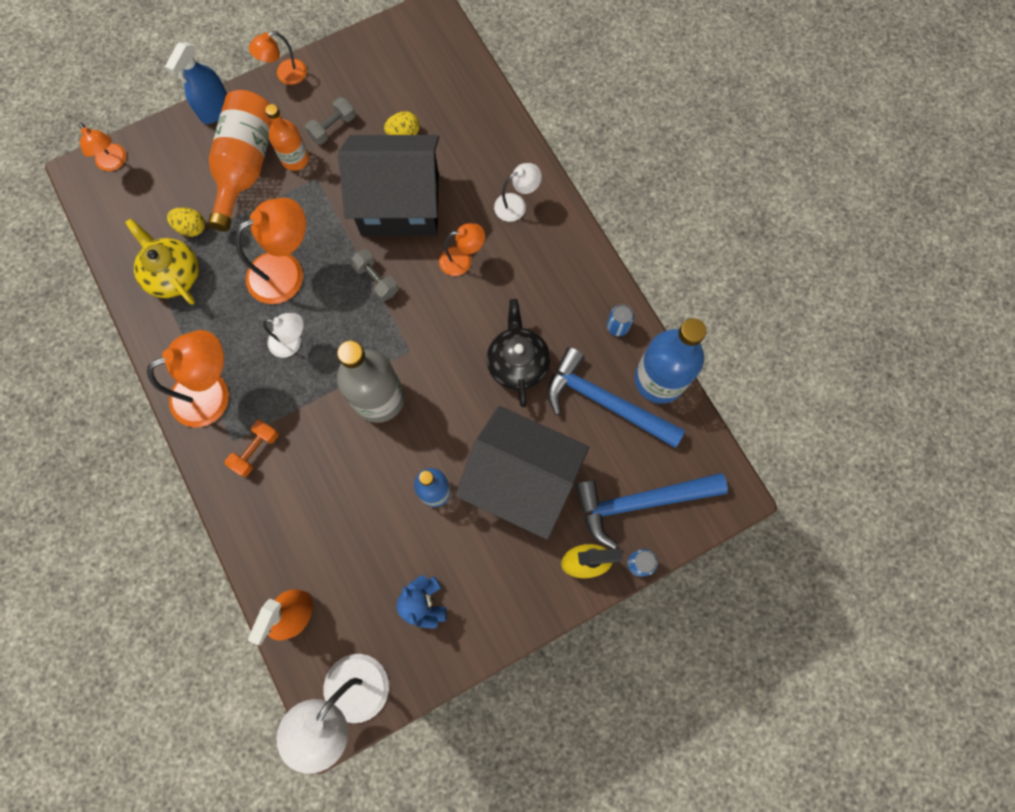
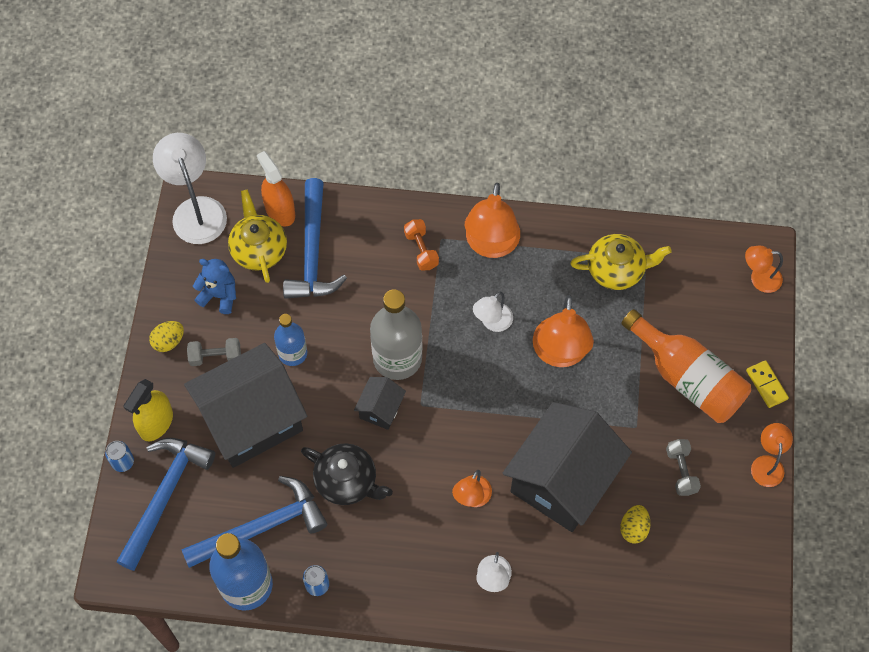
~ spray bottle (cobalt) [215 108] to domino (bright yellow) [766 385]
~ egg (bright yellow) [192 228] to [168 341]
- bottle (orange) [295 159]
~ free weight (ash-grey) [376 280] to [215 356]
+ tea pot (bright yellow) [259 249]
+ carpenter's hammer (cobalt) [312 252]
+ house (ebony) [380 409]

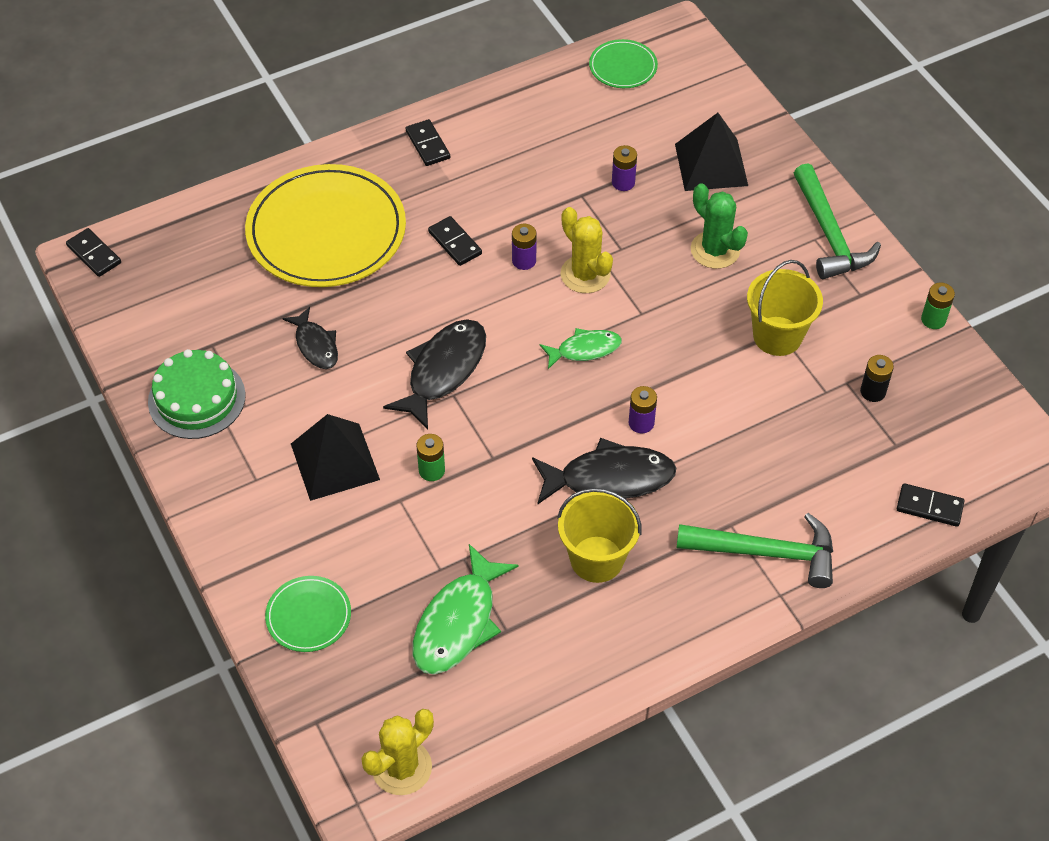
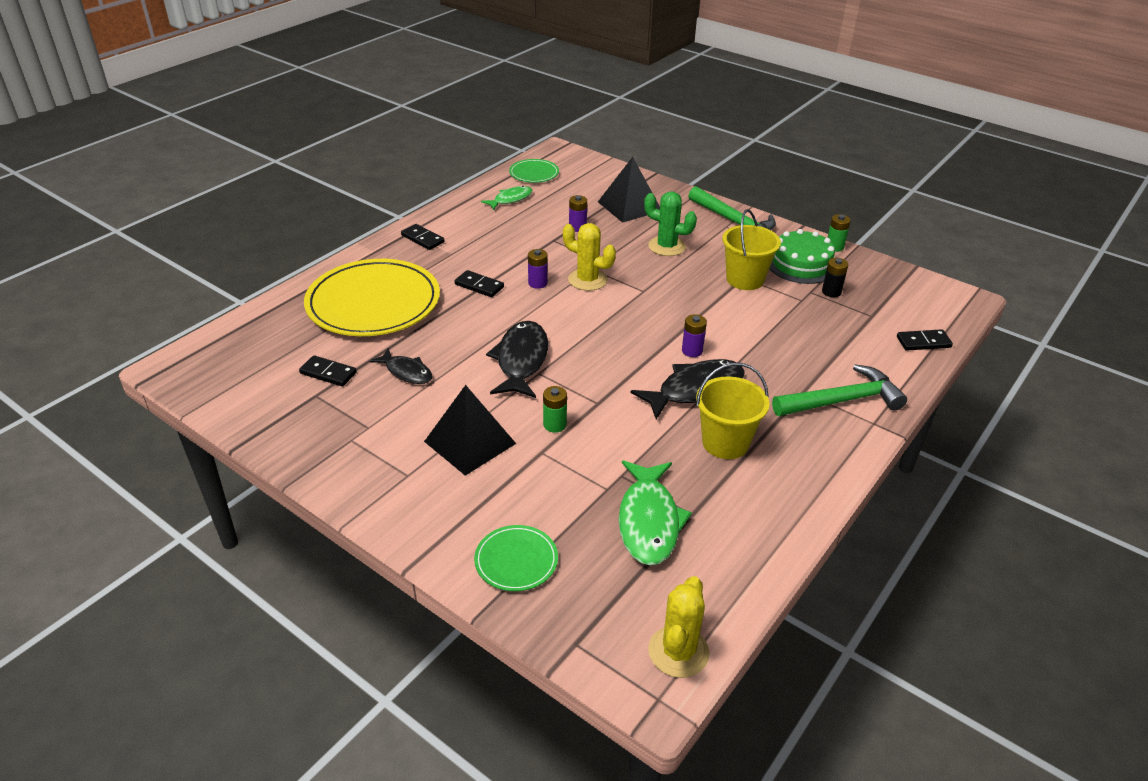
~ domino (ebony) [94 254] to [328 373]
~ layer cake (leaf-green) [196 398] to [801 264]
~ fish figure (leaf-green) [585 349] to [510 199]

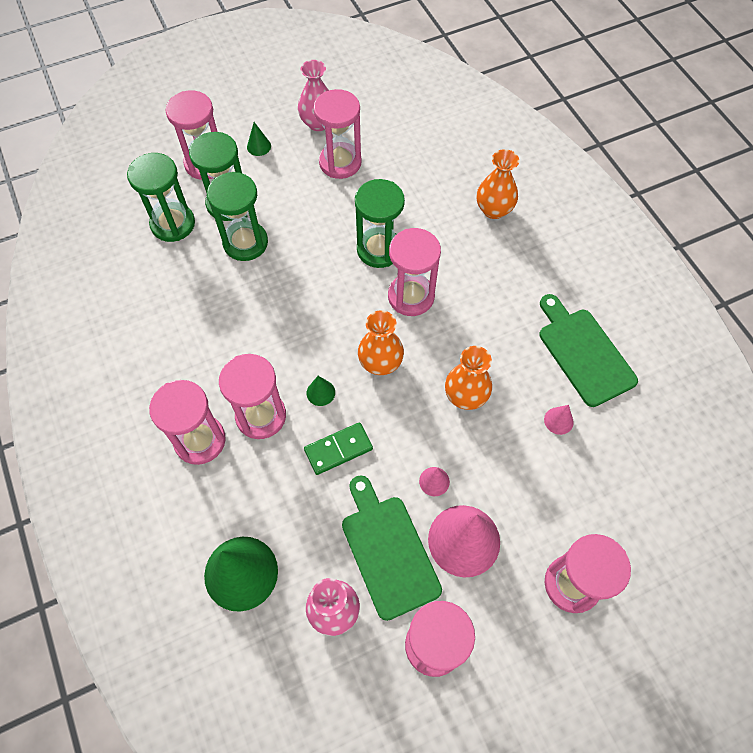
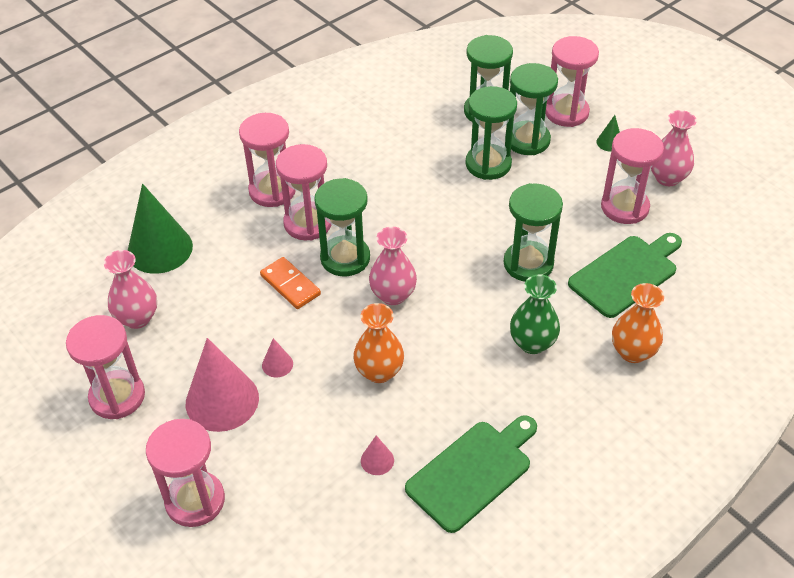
~ domino (leaf-green) [338 449] to domino (orange) [290 285]
~ cone shape (leaf-green) [320 392] to sand timer (leaf-green) [345 258]
~ cutting board (leaf-green) [388 551] to [626 274]
~ vase (orange) [380 363] to vase (rose-pink) [393 295]
- sand timer (rose-pink) [411 296]
+ vase (leaf-green) [532 343]

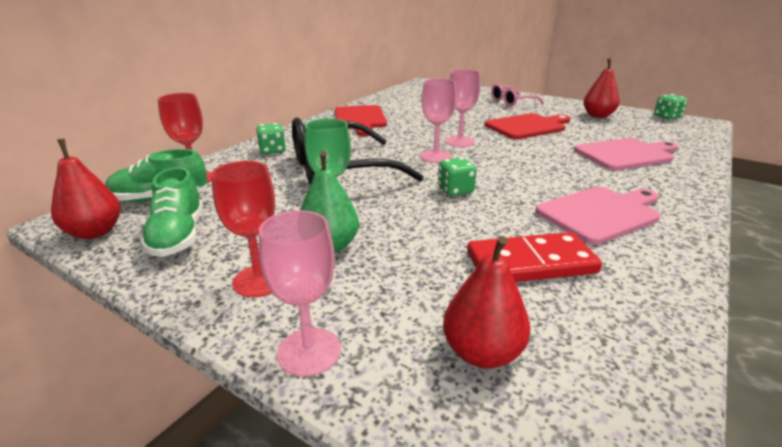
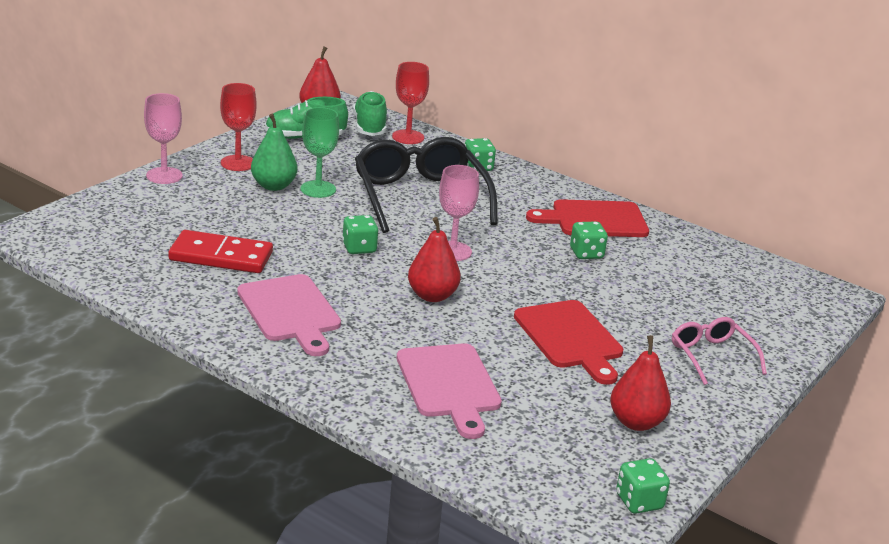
~ toy pear (red) [482 352] to [432 296]
- goblet (rose-pink) [459 142]
~ domino (red) [531 263] = [221 256] 75 degrees counterclockwise
+ dice (leaf-green) [586 253]

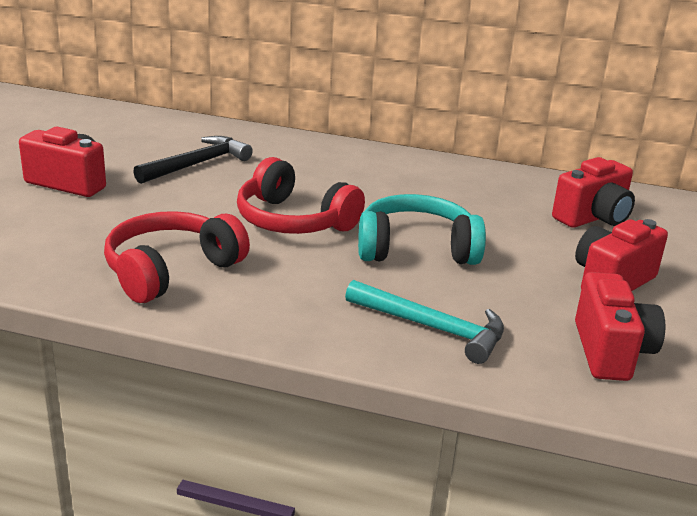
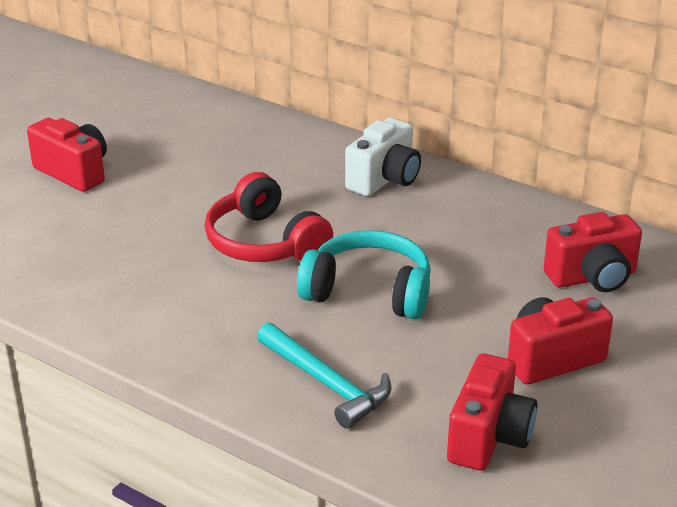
- headset (red) [171 270]
- carpenter's hammer (ebony) [198 164]
+ compact camera (snow-white) [385 179]

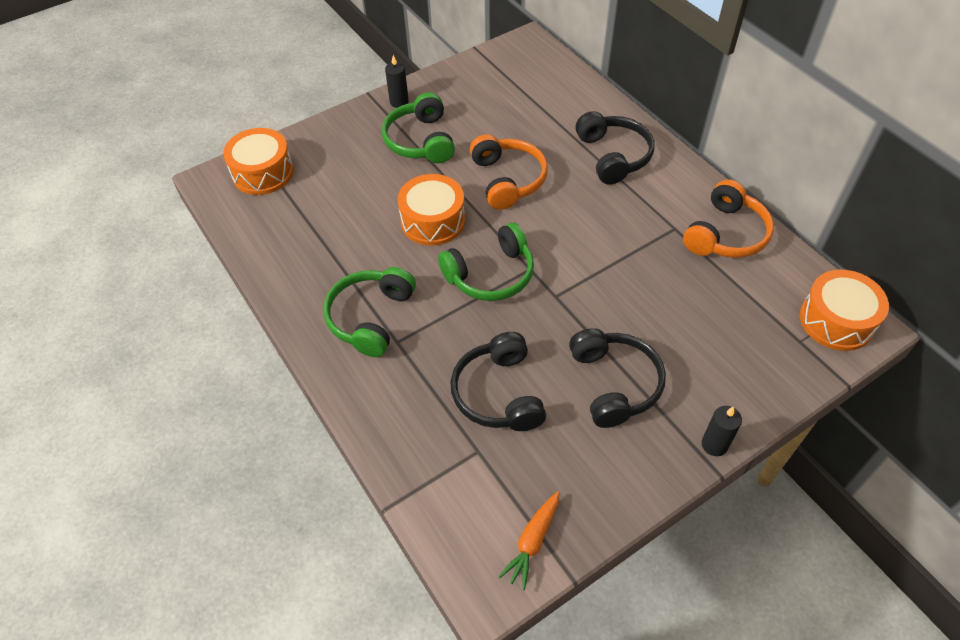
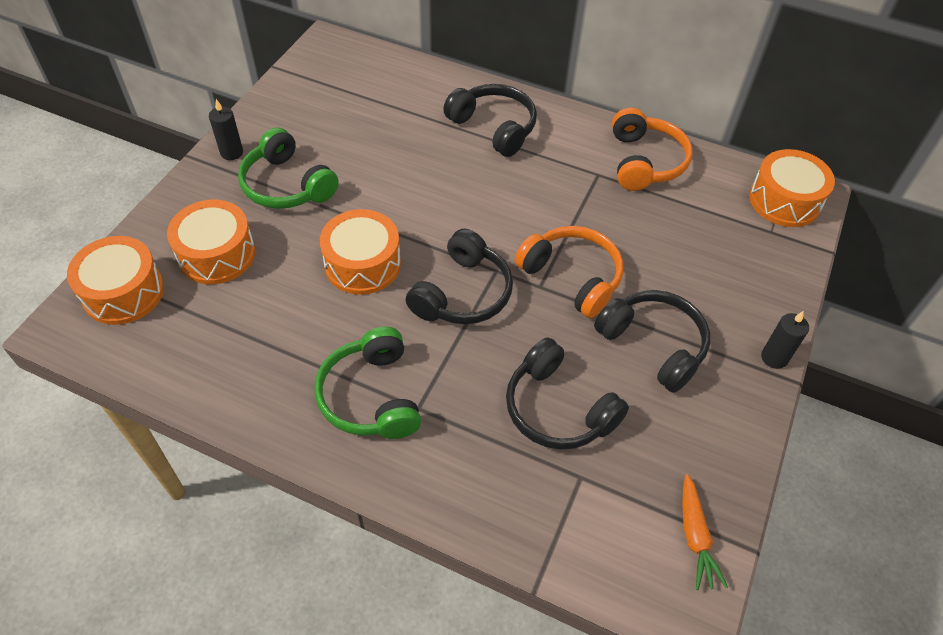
~ headset (leaf-green) [491 274] to headset (ebony) [463 293]
~ headset (orange) [508 180] to [572 277]
+ drum (orange) [217 254]

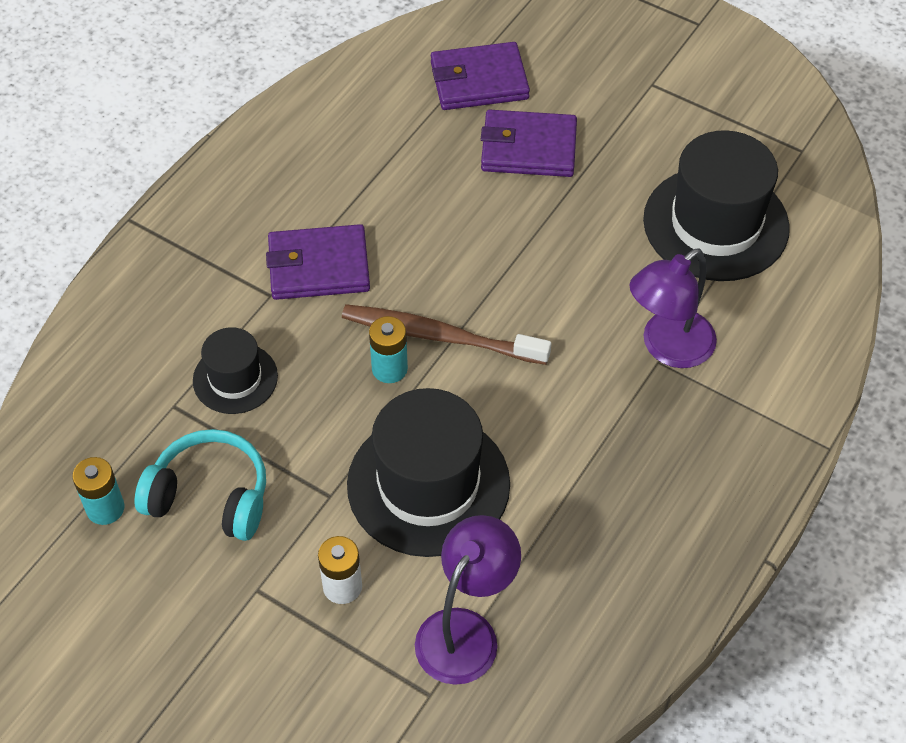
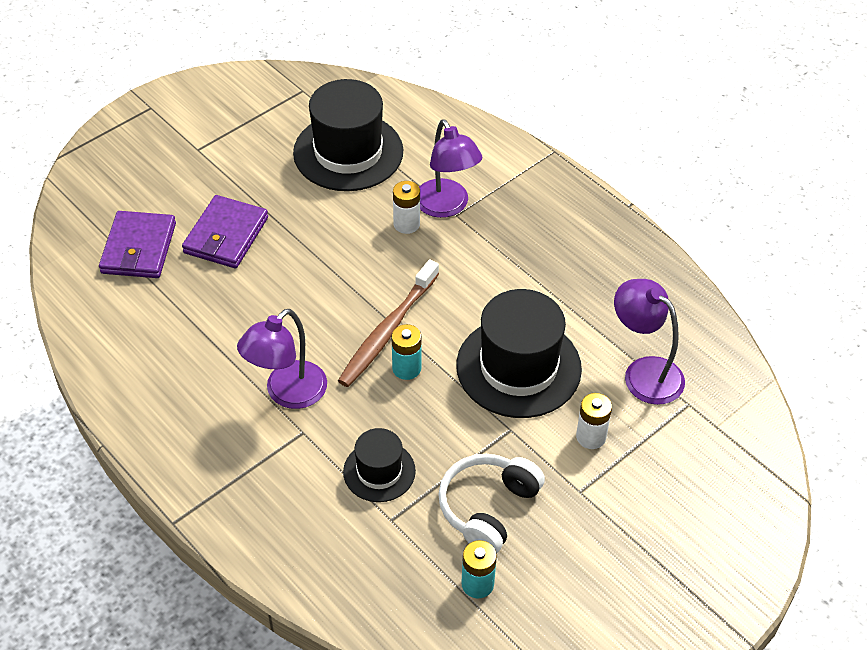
~ headset (teal) [210 496] to headset (snow-white) [488 508]
~ billfold (royal purple) [319 266] to desk lamp (royal purple) [287 393]
+ AA battery (snow-white) [406 224]

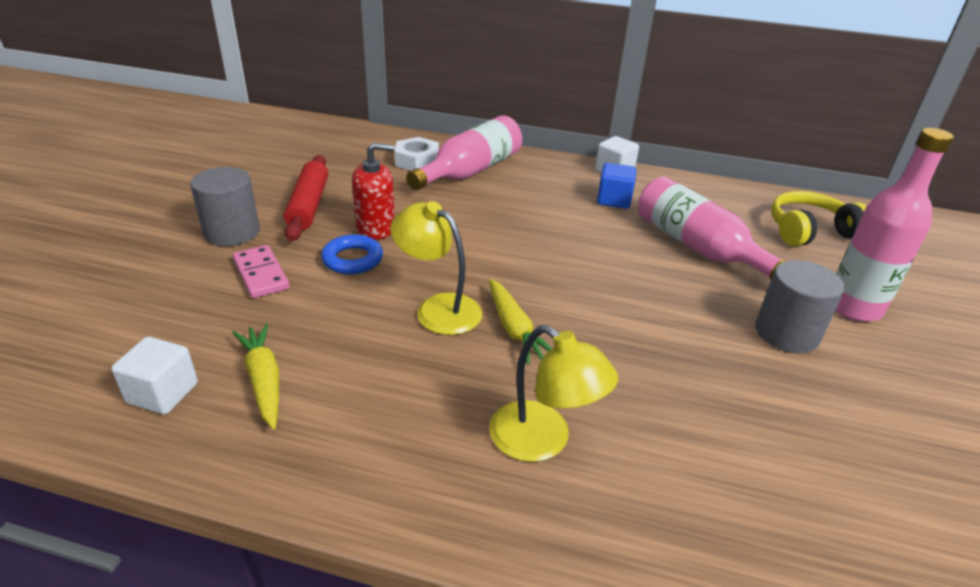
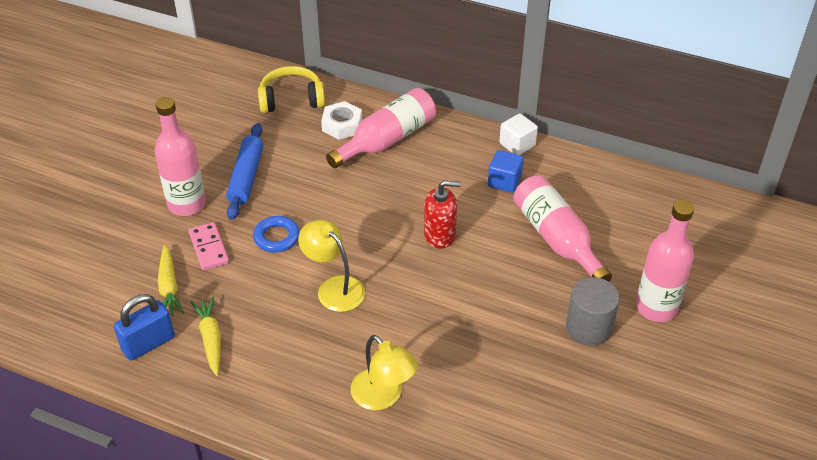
~ block (snow-white) [163 393] to lock (cobalt) [148 343]
~ solid cylinder (ash-grey) [232 232] to bottle (rose-pink) [187 204]
~ rolling pin (red) [308 205] to rolling pin (cobalt) [246 177]
~ pump bottle (red) [376 228] to [439 235]
~ root vegetable (bright yellow) [514 328] to [169 287]
~ headset (bright yellow) [809 231] to [291 99]

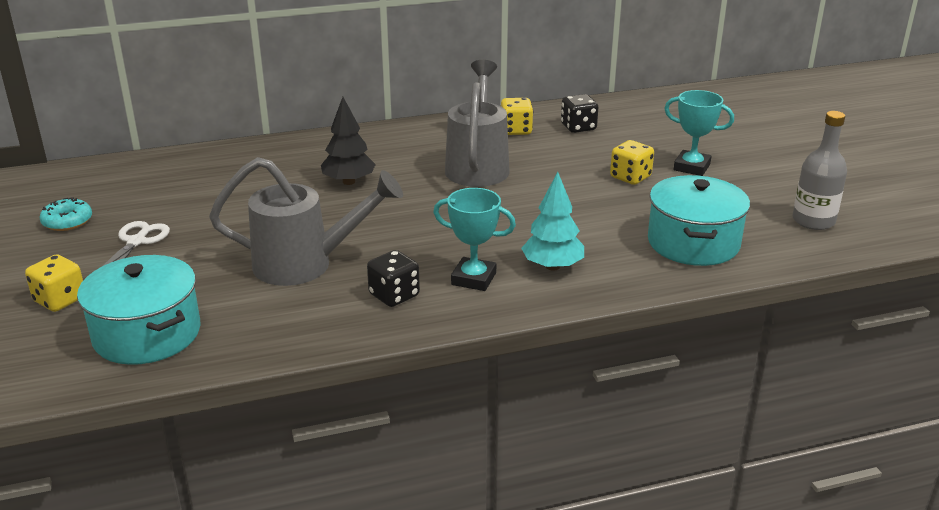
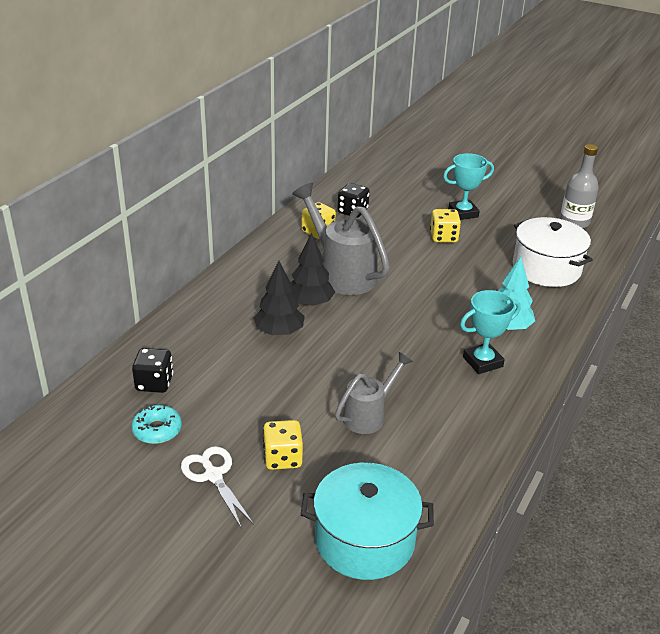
~ dice (bright yellow) [60 300] to [282 458]
~ glazed donut (teal) [67 221] to [157 430]
~ sprinkling can (ash-grey) [306 264] = [369 415] x0.60
~ dice (ebony) [394 295] to [154 383]
~ stockpot (teal) [693 243] to stockpot (snow-white) [546 268]
+ fir tree (ebony) [310 303]

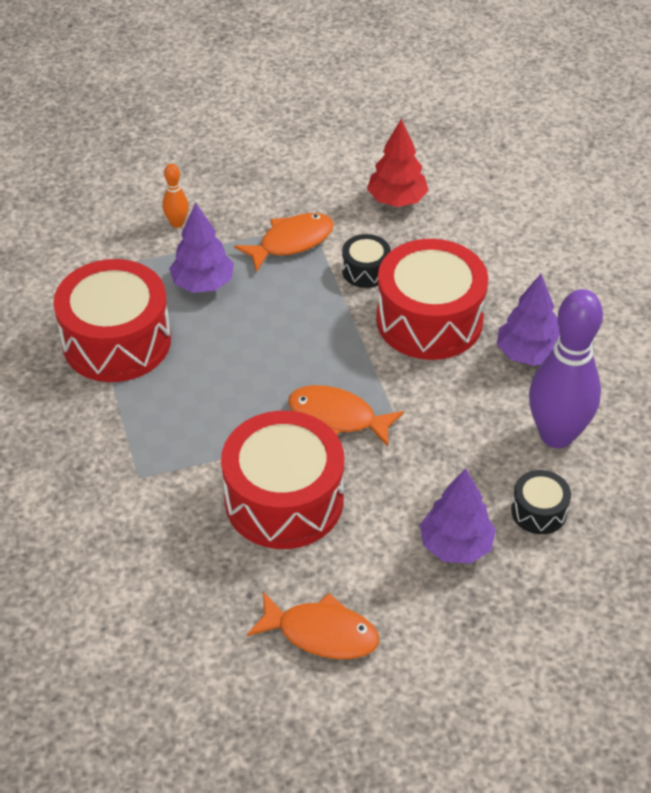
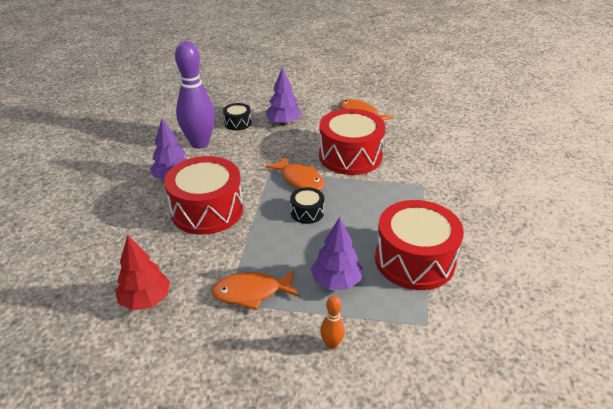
~ drum (ebony) [365 270] to [307 212]

